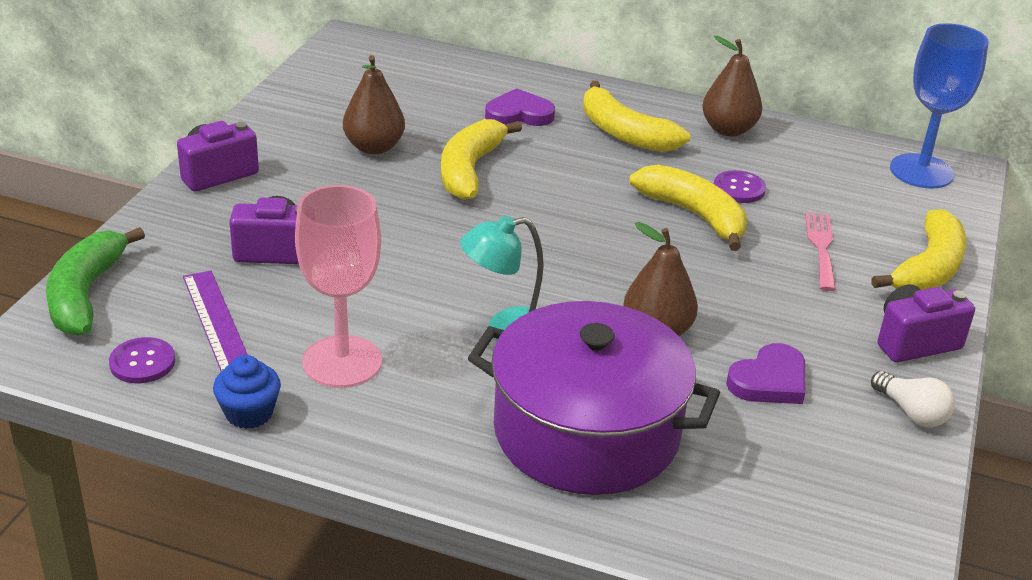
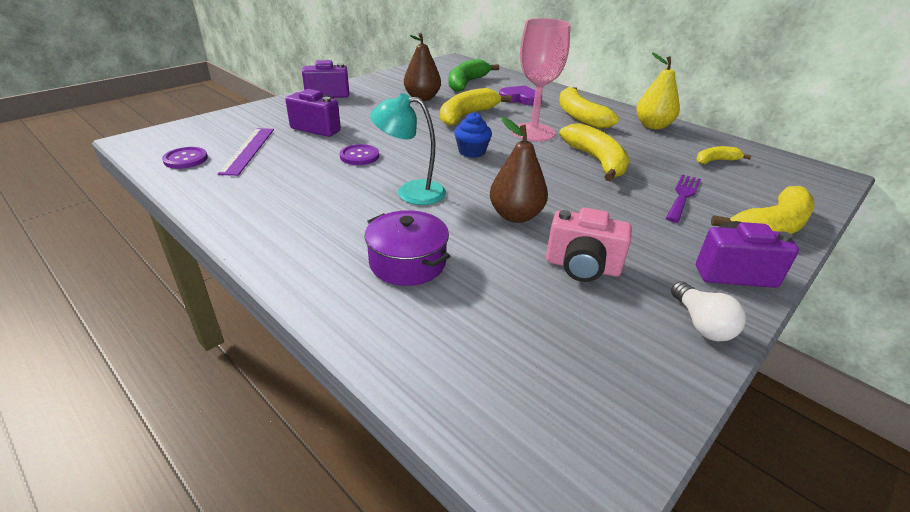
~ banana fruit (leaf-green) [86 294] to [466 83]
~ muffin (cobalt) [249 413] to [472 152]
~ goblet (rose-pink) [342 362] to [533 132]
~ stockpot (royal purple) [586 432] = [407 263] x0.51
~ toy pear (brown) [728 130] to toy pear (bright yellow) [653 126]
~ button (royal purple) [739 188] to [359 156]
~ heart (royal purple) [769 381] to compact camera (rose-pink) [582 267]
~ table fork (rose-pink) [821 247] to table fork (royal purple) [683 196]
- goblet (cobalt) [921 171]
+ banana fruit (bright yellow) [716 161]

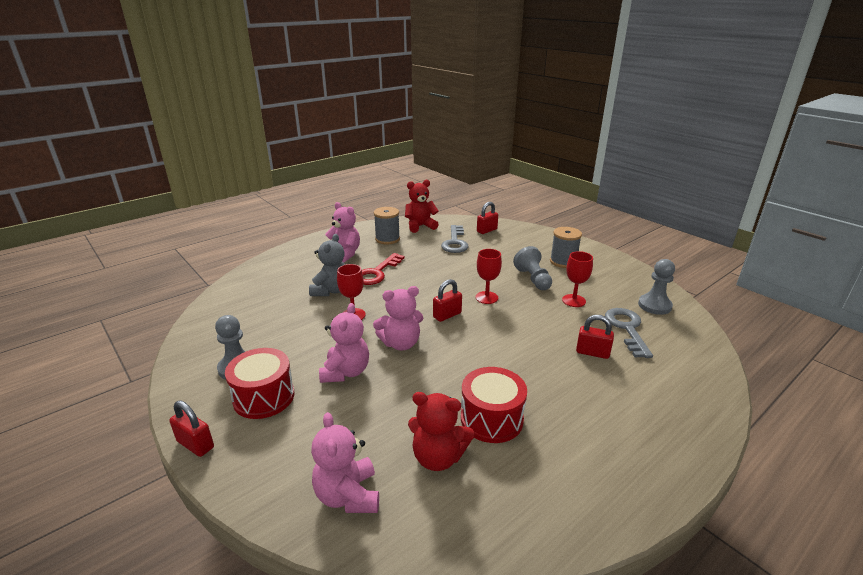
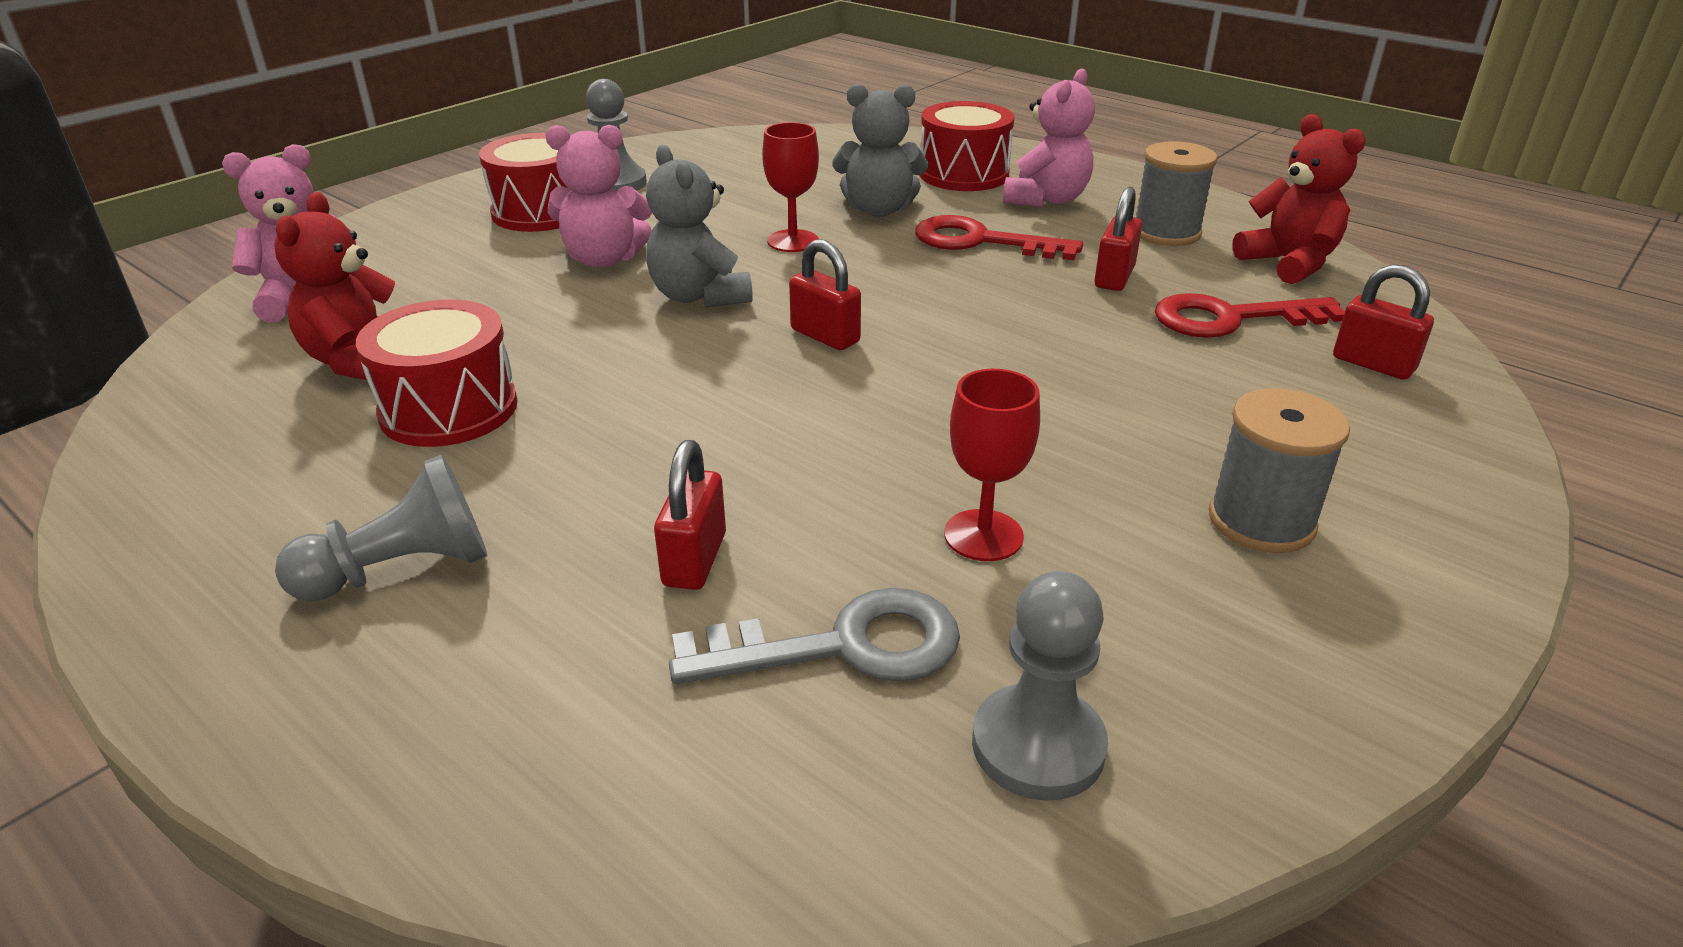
~ lock (red) [195 444] to [1114 277]
~ stuffed bear (rose-pink) [401 343] to stuffed bear (ash-grey) [699 296]
~ door key (ash-grey) [455 242] to door key (red) [1230 319]
- goblet (red) [486 297]
~ pawn (ash-grey) [533 279] to [402 570]
+ drum (red) [963 174]

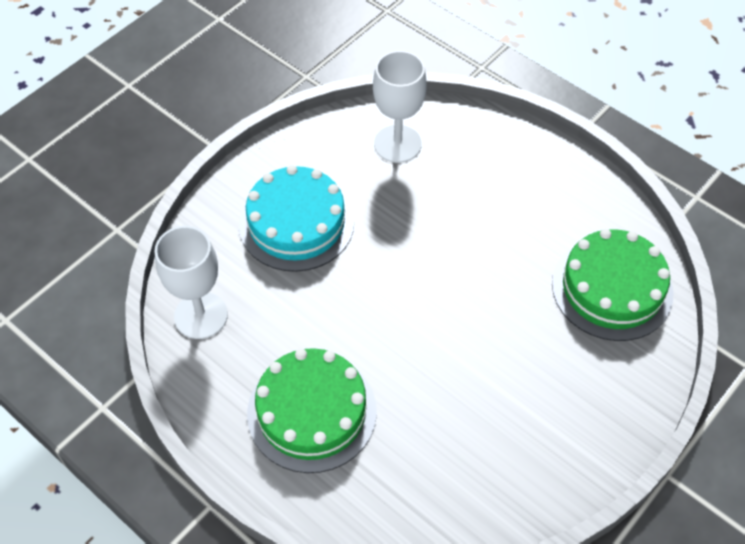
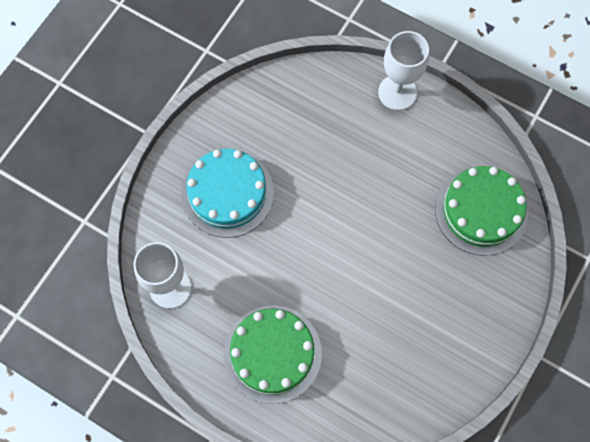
~ goblet (snow-white) [397 144] to [397 92]

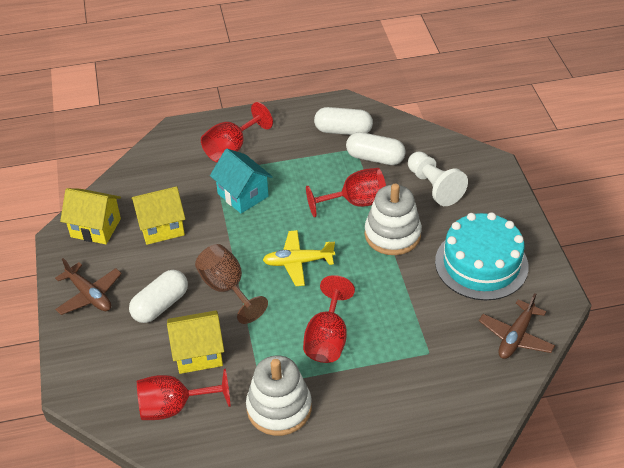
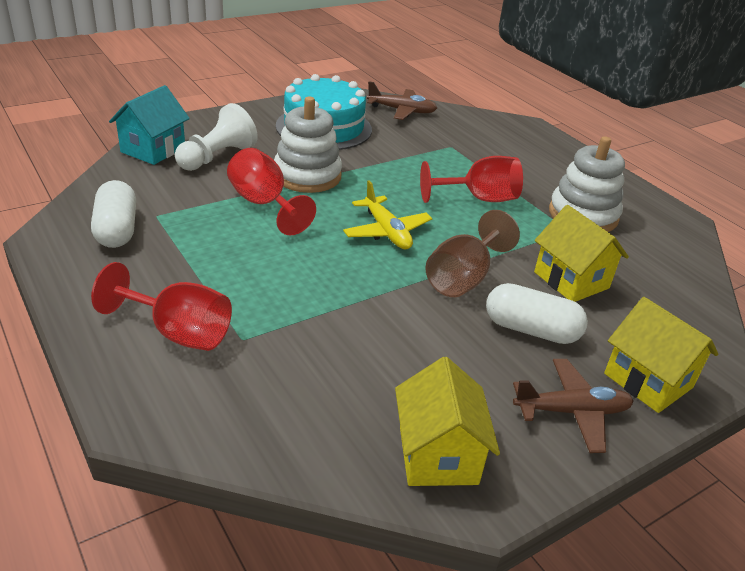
~ toy plane (brown) [89 295] = [571 412] 60 degrees clockwise
~ house (bright yellow) [161 227] to [648 380]
- goblet (red) [174 407]
~ house (teal) [243 195] to [153 150]
- capsule (snow-white) [375 158]

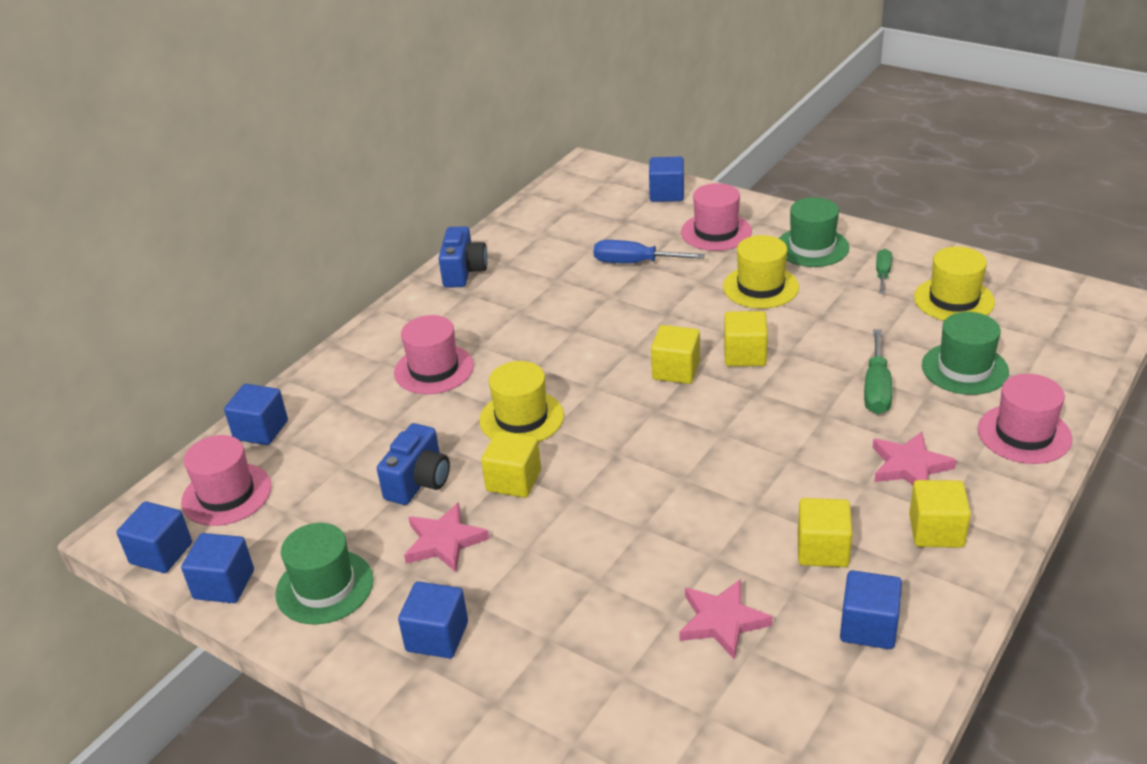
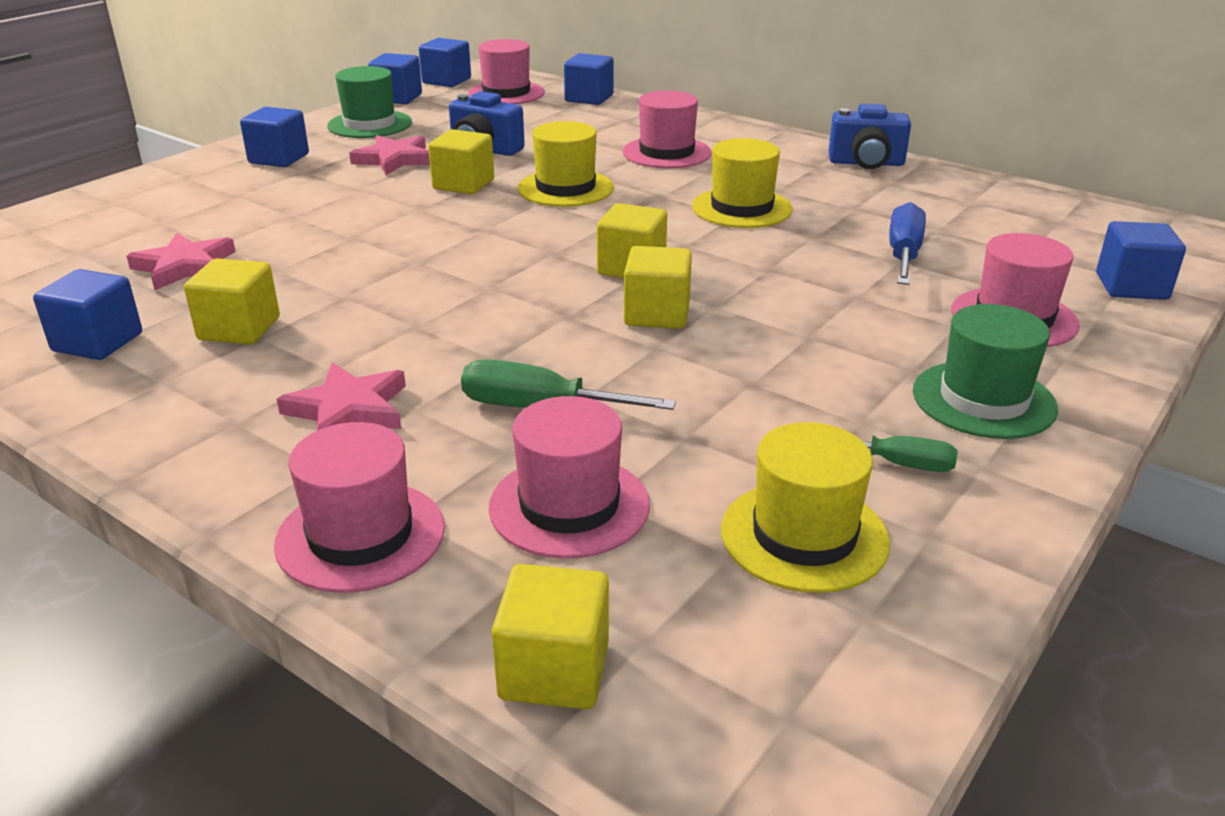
~ hat (bright yellow) [760 287] to [742 208]
~ block (bright yellow) [936 531] to [554 670]
~ hat (leaf-green) [964 368] to hat (rose-pink) [569 506]

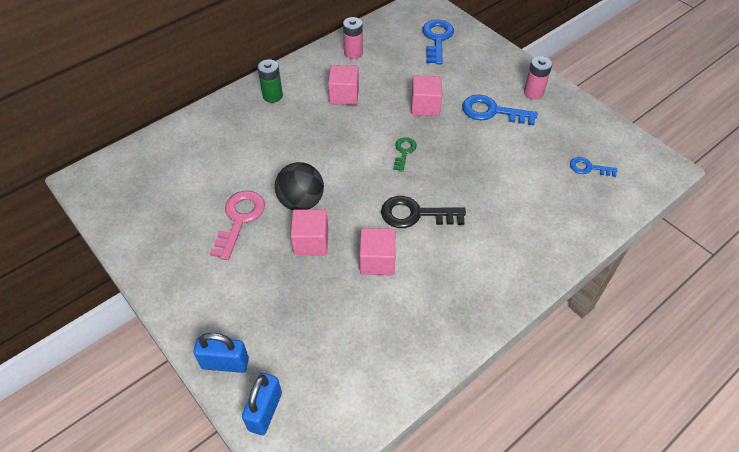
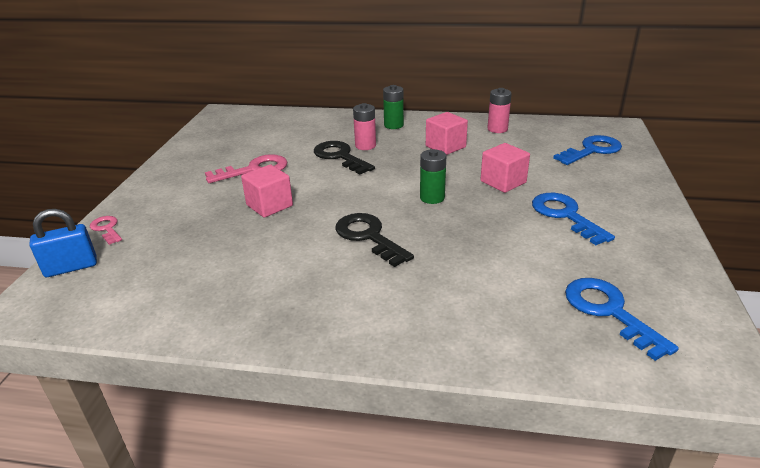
~ lock (cobalt) [225 363] to door key (rose-pink) [107 229]
- ball (ebony) [301 201]
- block (rose-pink) [377 261]
~ door key (leaf-green) [404 152] to AA battery (leaf-green) [432 198]
~ AA battery (rose-pink) [533 93] to [365 146]
~ door key (cobalt) [588 168] = [609 311] x1.73
+ door key (ebony) [340 156]

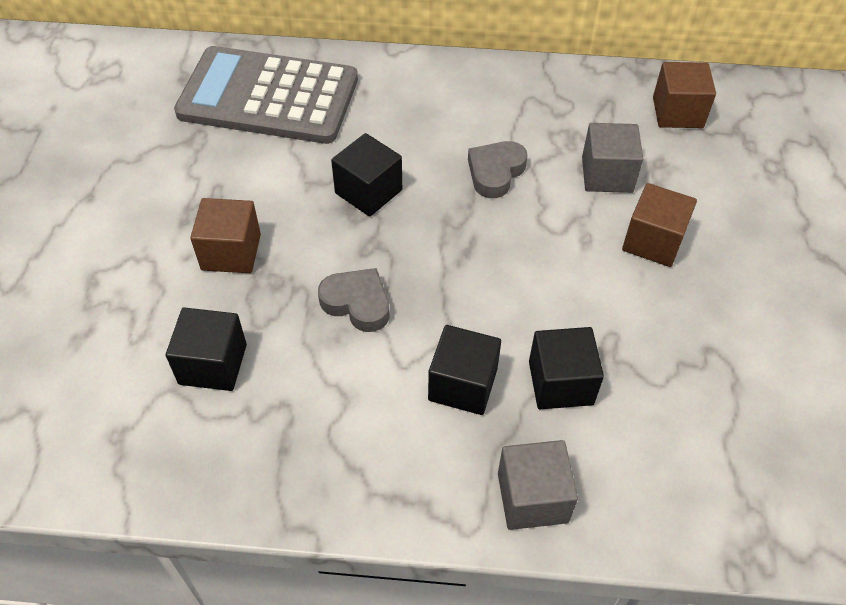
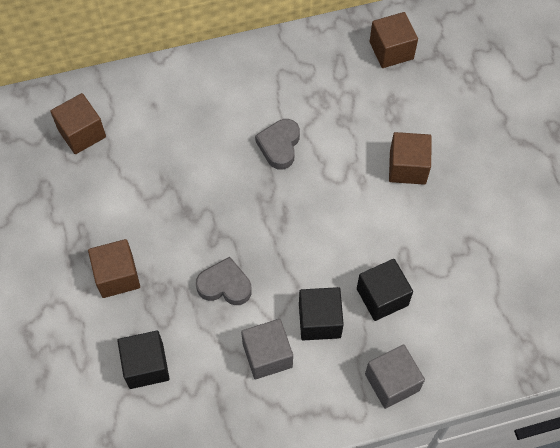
~ pocket calculator (ash-grey) [268 97] to block (brown) [82 133]
- block (ebony) [368 191]
~ block (ash-grey) [607 175] to [267 355]

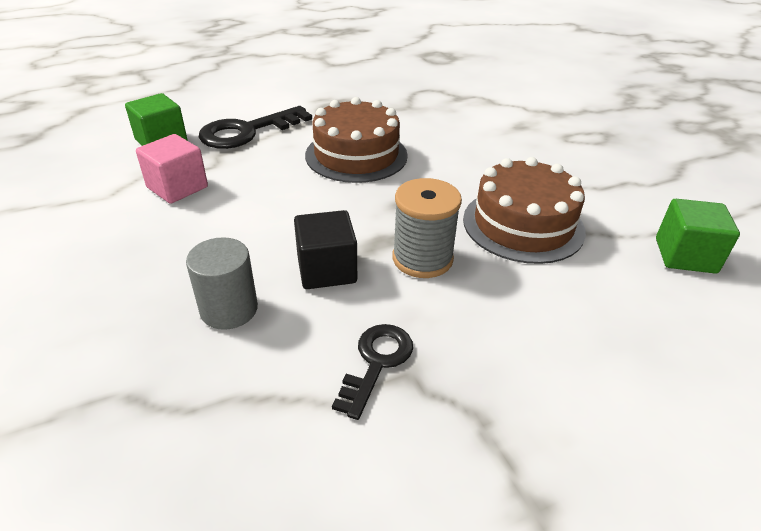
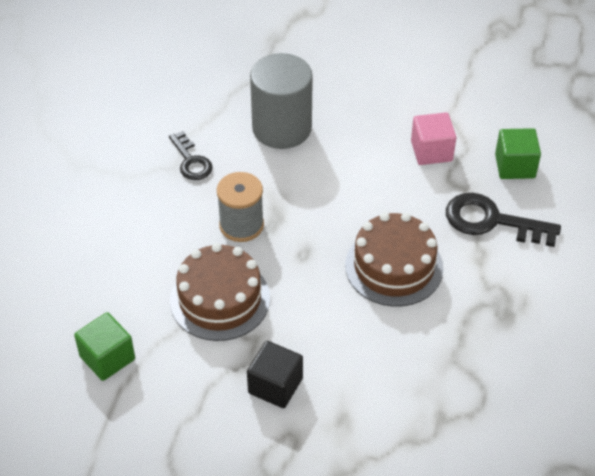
~ solid cylinder (ash-grey) [229 309] = [282 128] x1.72
~ door key (ebony) [247 131] = [492 221] 75 degrees counterclockwise
~ block (ebony) [327 270] to [275 386]

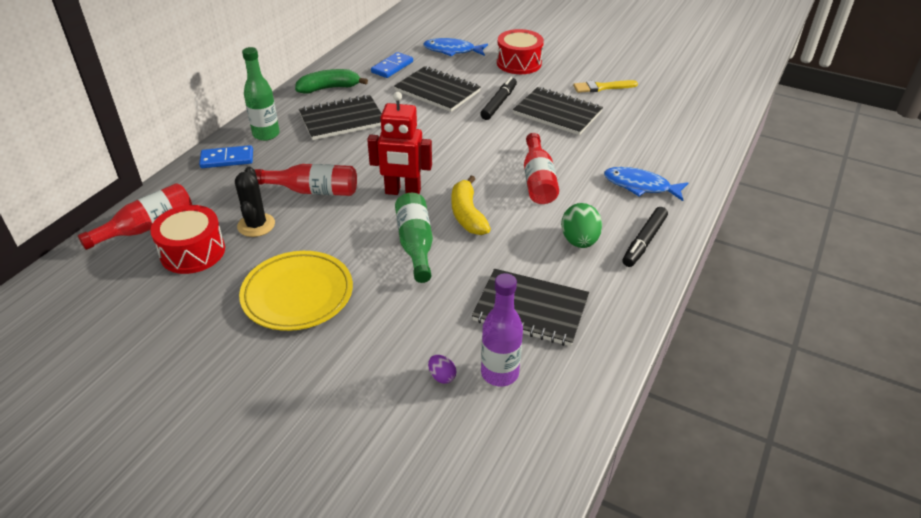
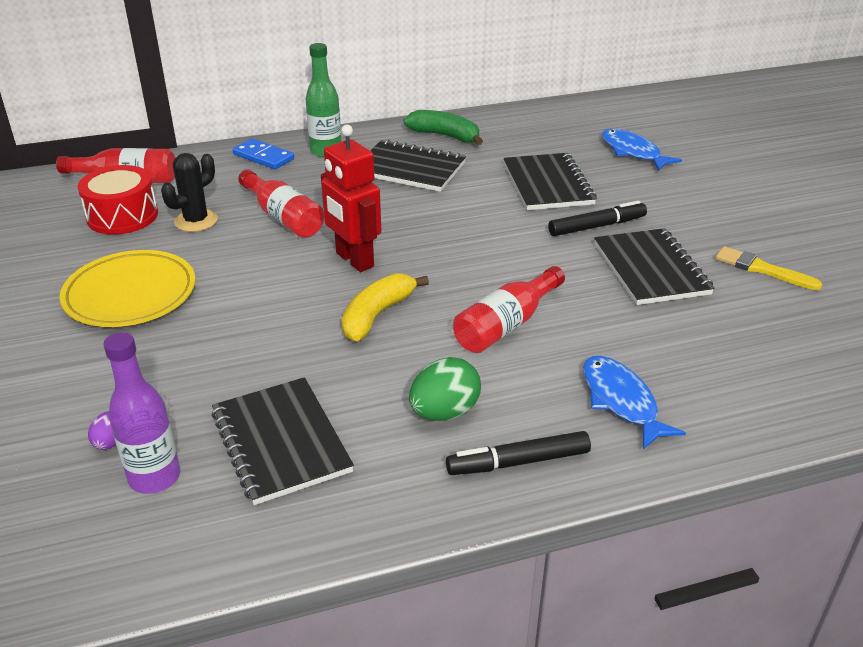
- domino (cobalt) [392 67]
- bottle (leaf-green) [415 245]
- drum (red) [519 63]

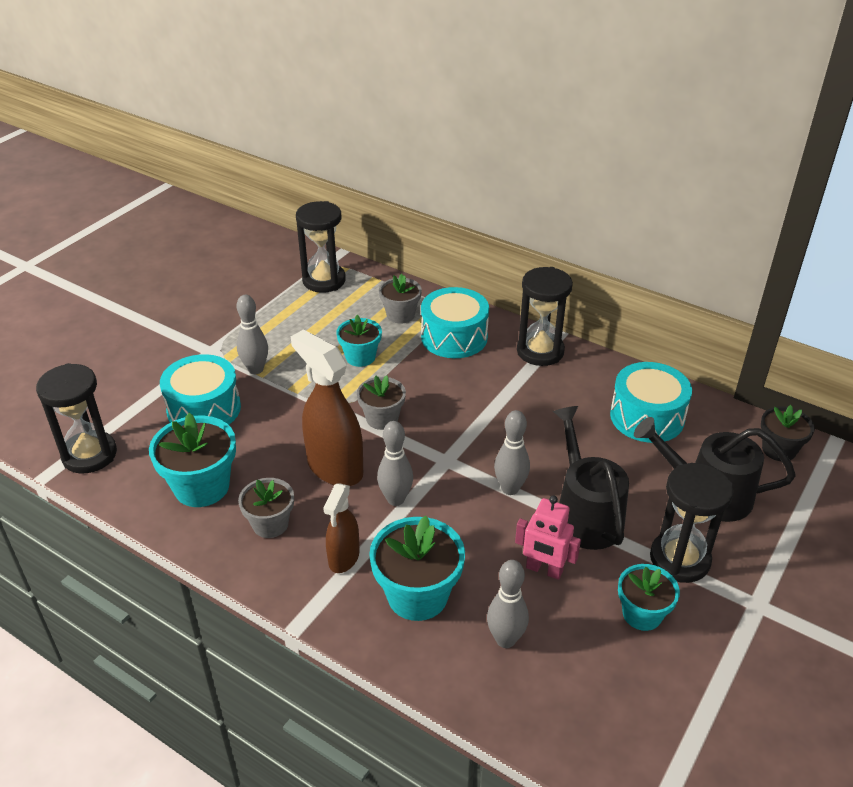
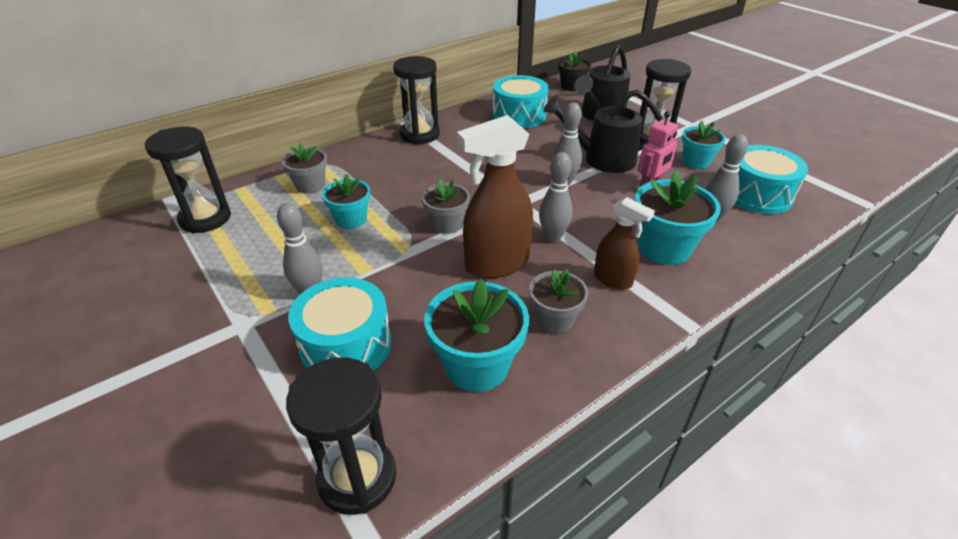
~ drum (teal) [454 337] to [757 194]

